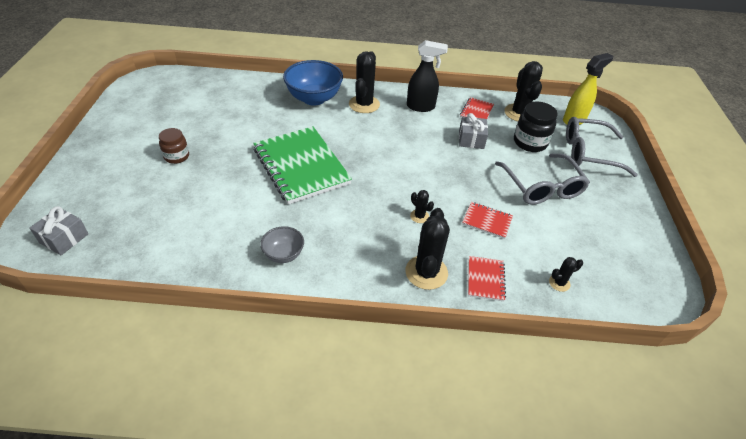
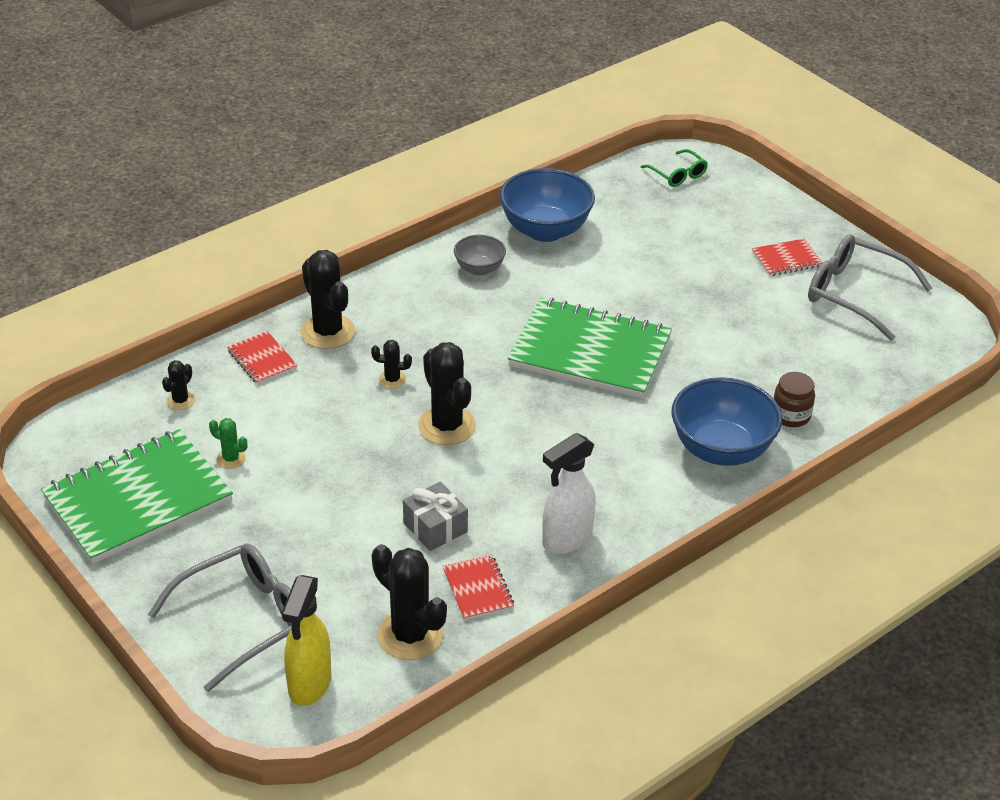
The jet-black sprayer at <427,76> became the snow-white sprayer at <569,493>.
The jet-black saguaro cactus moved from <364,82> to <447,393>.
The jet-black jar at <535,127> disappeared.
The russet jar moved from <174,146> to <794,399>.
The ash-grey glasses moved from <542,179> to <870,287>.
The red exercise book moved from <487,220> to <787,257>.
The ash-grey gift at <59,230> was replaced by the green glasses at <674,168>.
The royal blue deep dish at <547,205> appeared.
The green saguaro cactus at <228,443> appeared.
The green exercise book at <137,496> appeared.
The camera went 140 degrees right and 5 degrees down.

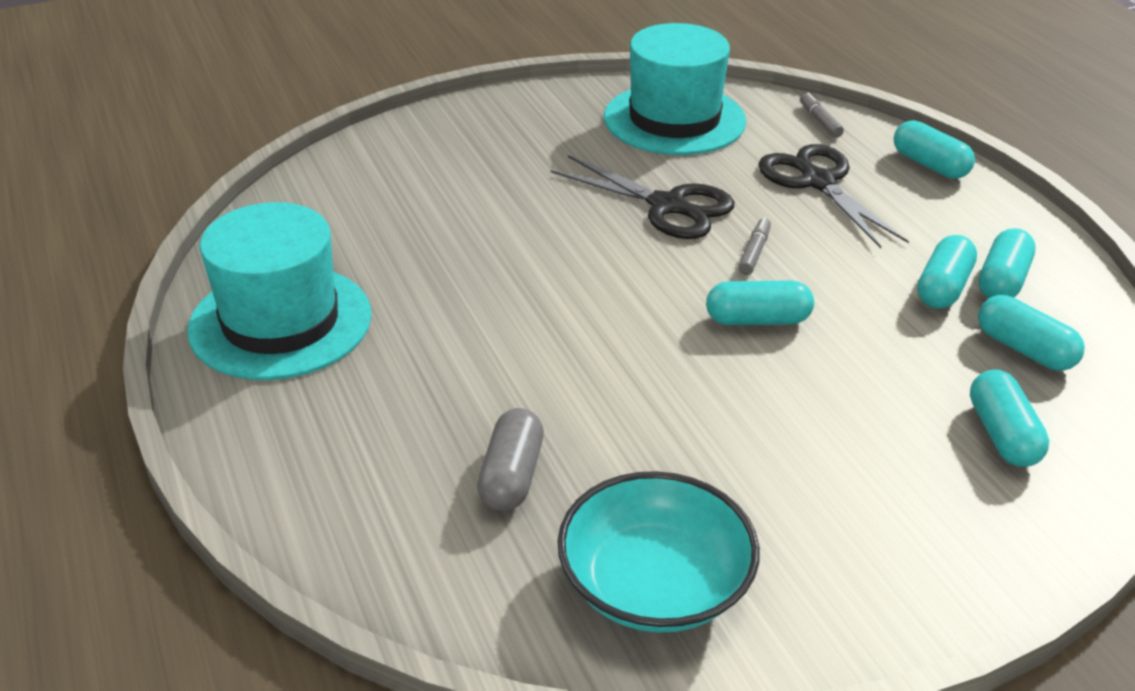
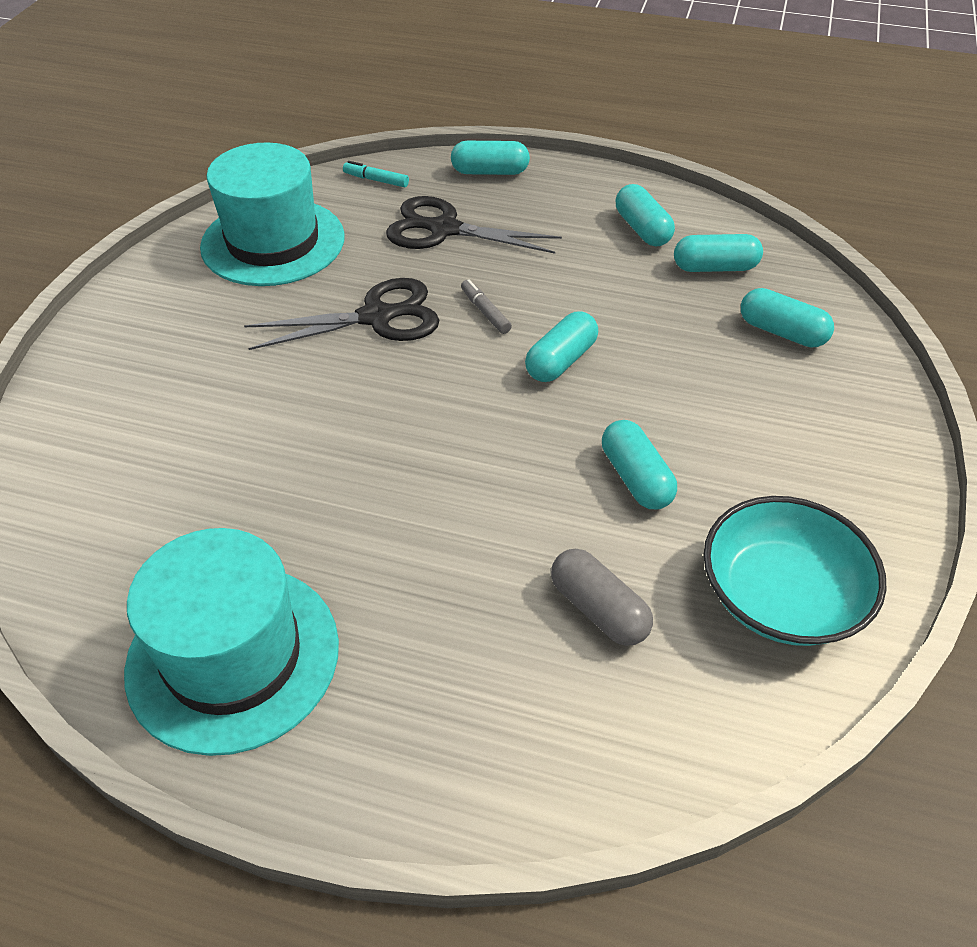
The ash-grey marker pen at <822,115> became the teal marker pen at <376,174>.
The teal capsule moved from <947,272> to <639,464>.
The camera went 50 degrees left and 10 degrees up.

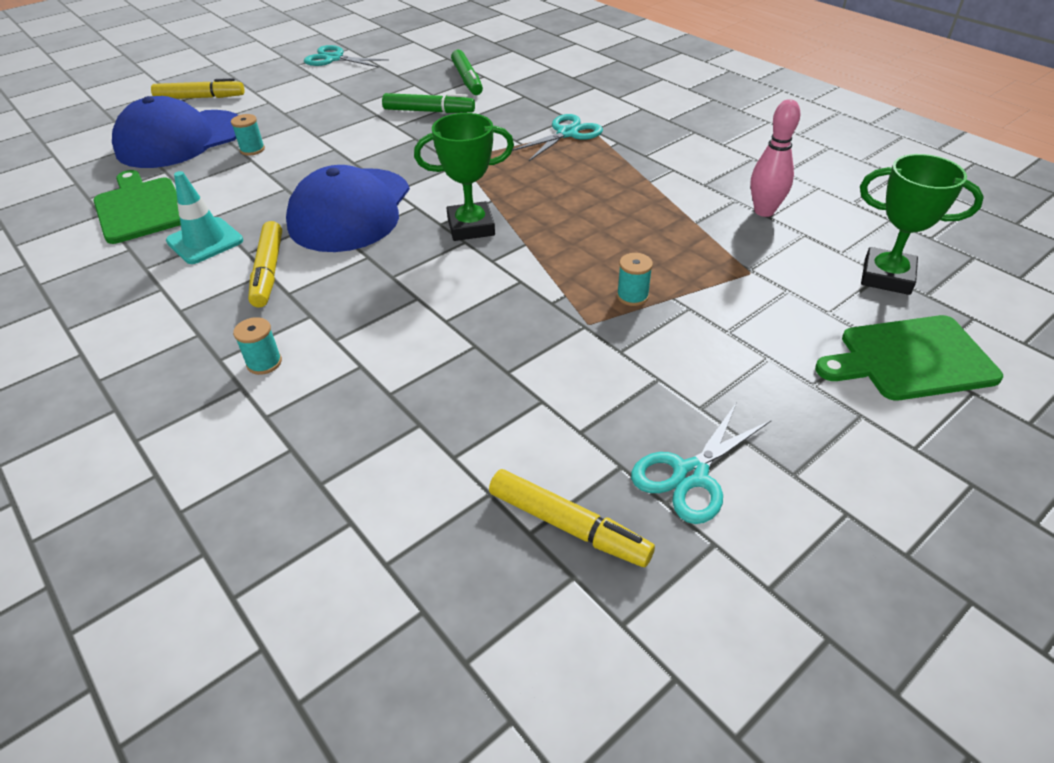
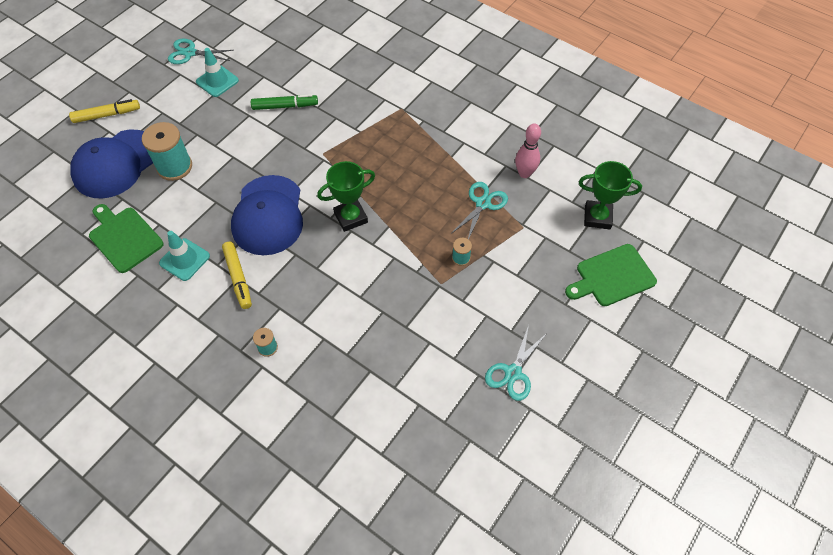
The green marker pen at <467,72> disappeared.
The teal reel of thread at <248,135> changed to 2.07 times the size.
The teal scissors moved from <557,137> to <479,211>.
The golden marker pen at <572,518> disappeared.
The teal road cone at <217,72> appeared.
The camera went 15 degrees left and 15 degrees up.

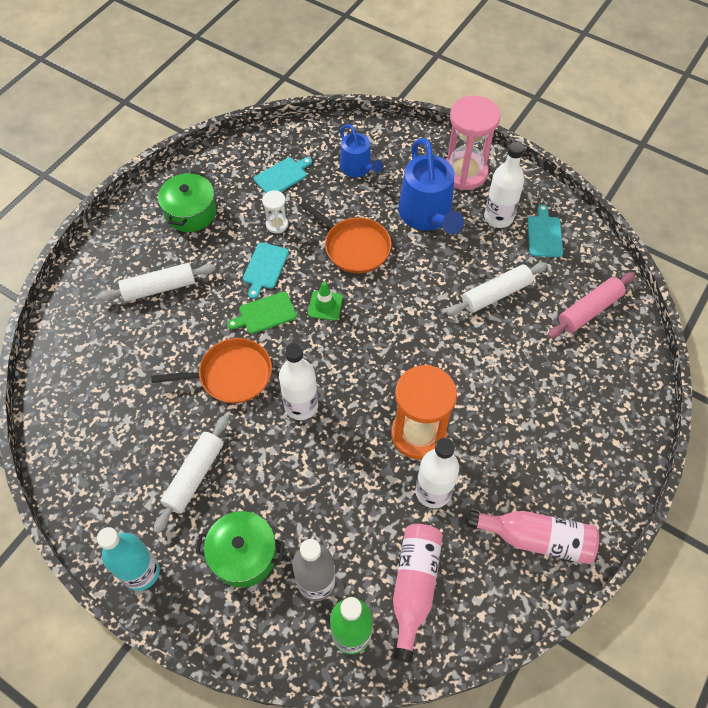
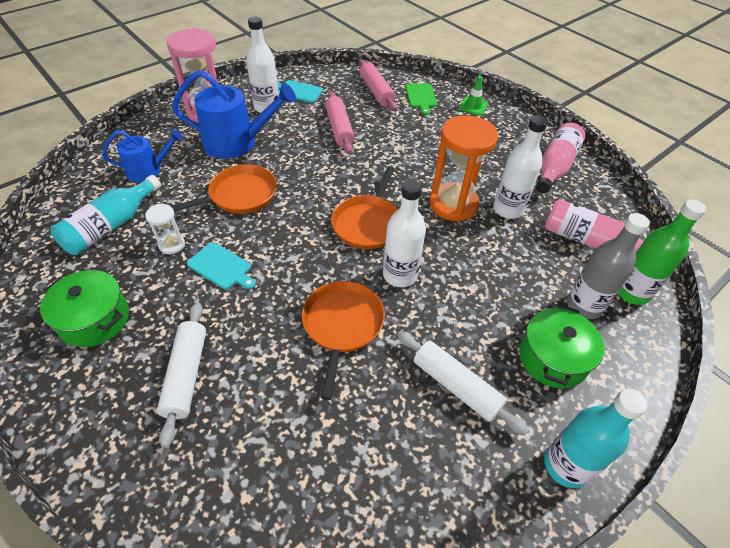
The teal chopping board at <283,175> was replaced by the teal bottle at <106,215>.
The snow-white rolling pin at <497,289> became the rosy rolling pin at <340,123>.
The green road cone moved from <325,301> to <474,96>.
The green chopping board moved from <262,313> to <421,99>.
The bright orange frying pan at <364,207> appeared.
The camera went 75 degrees left and 10 degrees down.

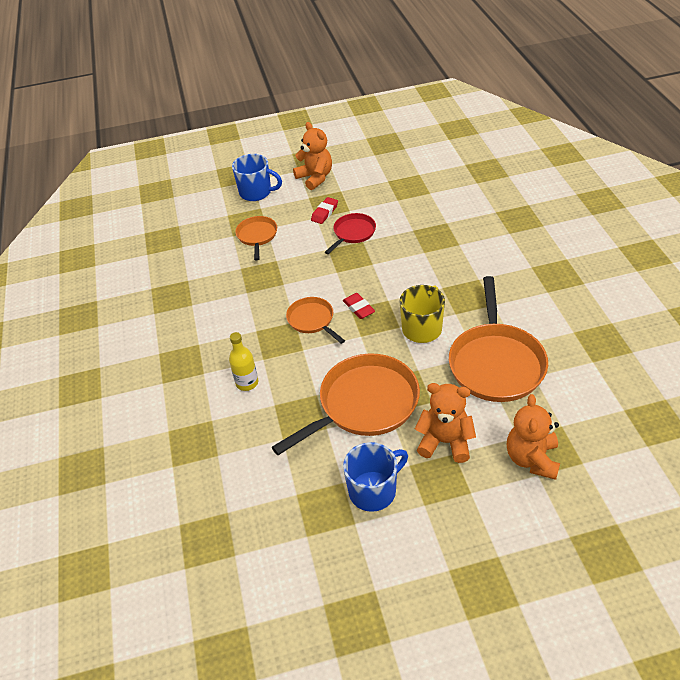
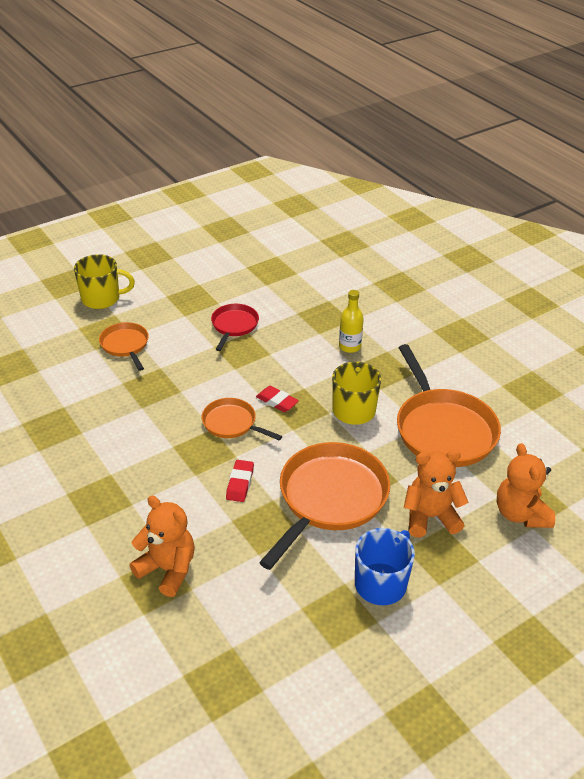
The bright orange teddy moved from <312,156> to <162,546>.
The royal blue coffee mug at <257,177> became the golden coffee mug at <104,281>.
The red eraser moved from <324,210> to <240,481>.
The golden bottle moved from <243,361> to <351,321>.
The camera went 25 degrees left and 5 degrees down.

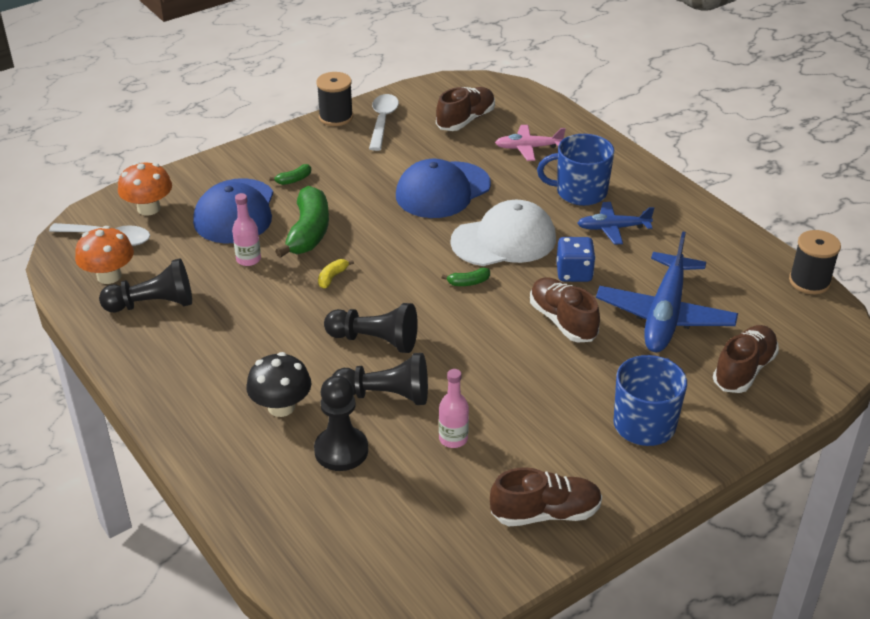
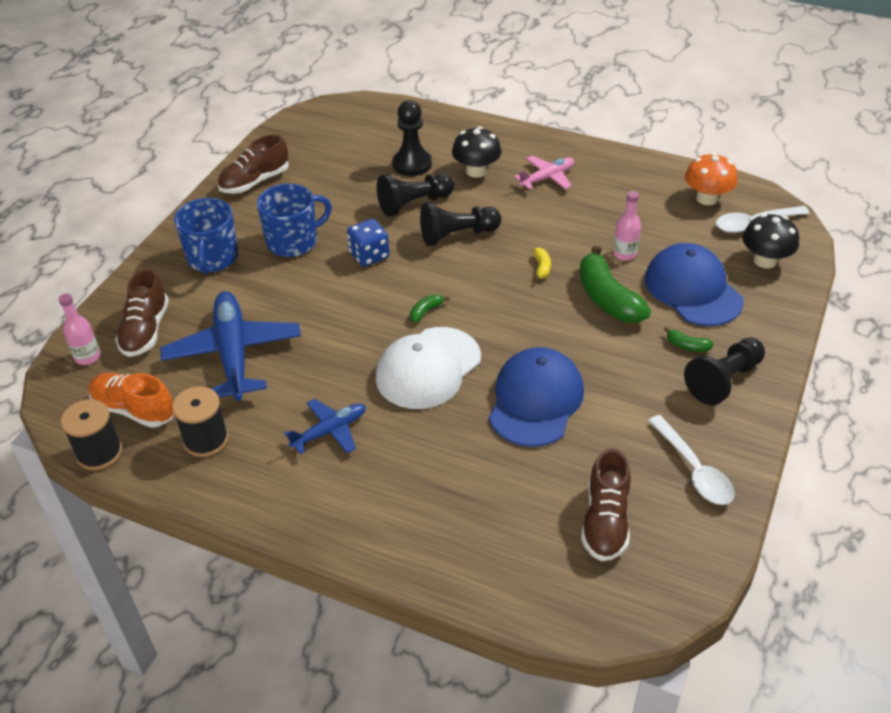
The jet-black reel of thread moved from <334,99> to <200,421>.
The rosy plane moved from <530,143> to <544,173>.
The royal blue coffee mug moved from <575,170> to <294,220>.
The bright orange fungus at <145,189> became the jet-black fungus at <771,241>.
The green toy banana at <290,174> turned 90 degrees counterclockwise.
The royal blue die moved from <576,259> to <368,243>.
The jet-black game pawn moved from <145,285> to <724,371>.
The russet shoe at <565,309> disappeared.
The rosy bottle moved from <454,408> to <79,329>.
The bright orange shoe at <131,400> appeared.
The camera went 150 degrees right and 5 degrees up.

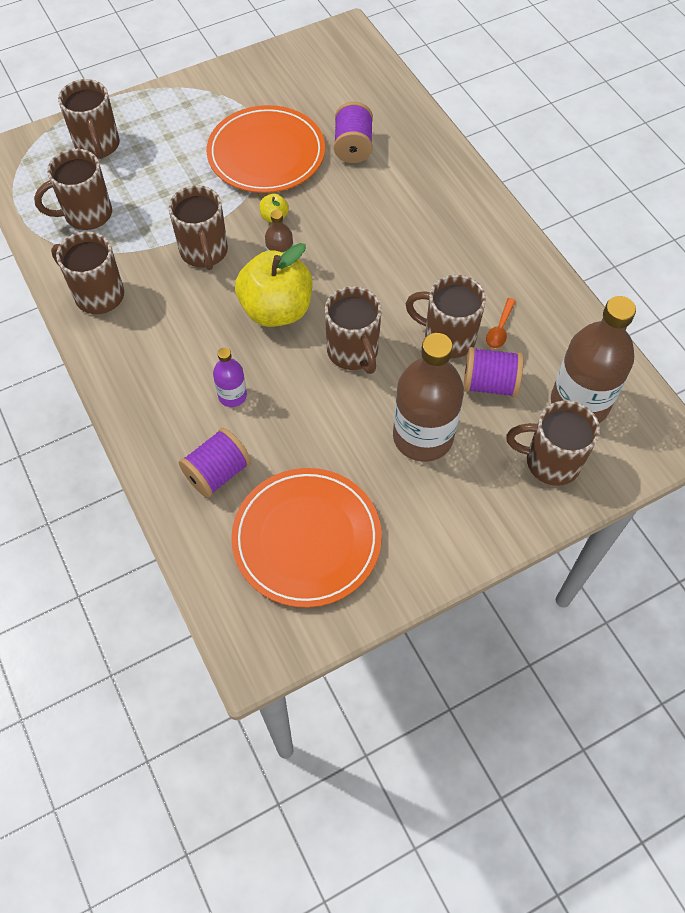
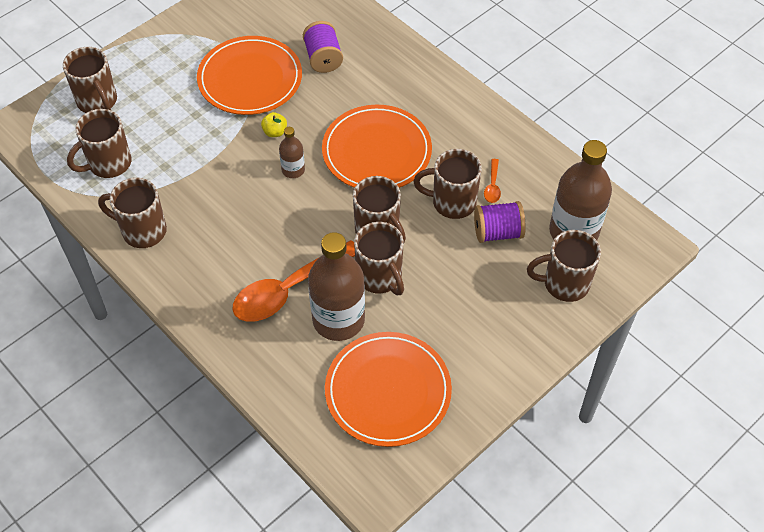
The russet coffee mug moved from <198,227> to <379,258>.
The golden apple fruit at <273,285> disappeared.
The russet bottle moved from <428,397> to <336,286>.
The royal purple bottle at <230,377> was replaced by the bright orange tablespoon at <293,281>.
The royal purple reel of thread at <215,463> disappeared.
The bright orange plate at <377,146> appeared.
The camera went 15 degrees left and 5 degrees down.

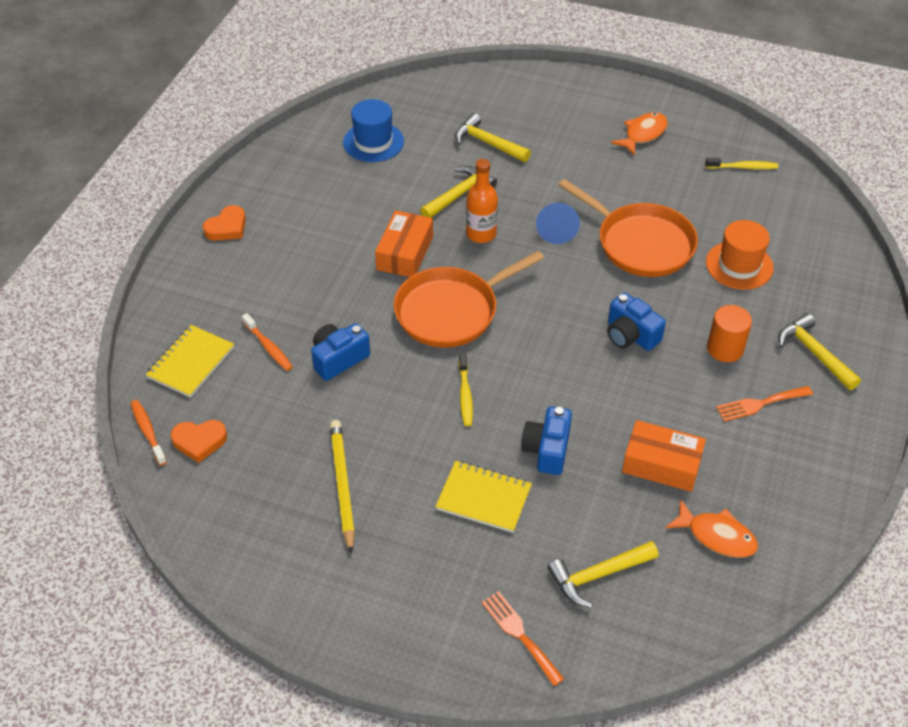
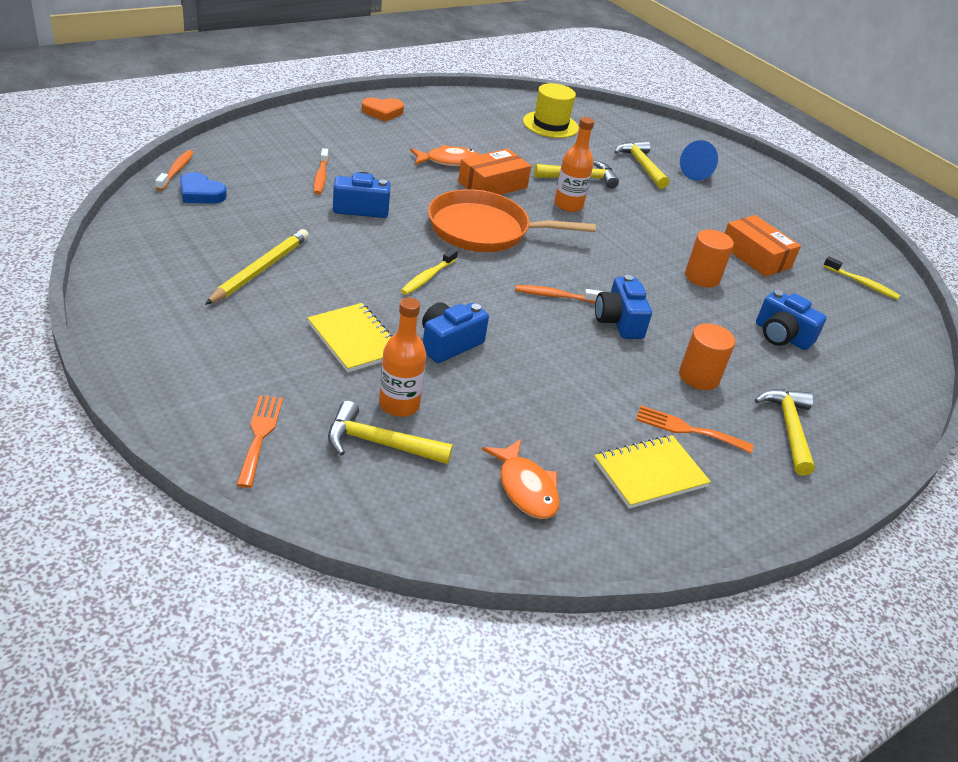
The royal blue tall hat at <373,130> became the golden tall hat at <551,110>.
The bright orange fish moved from <639,134> to <444,155>.
The bright orange frying pan at <628,228> was replaced by the bright orange cylinder shape at <709,258>.
The royal blue cone moved from <558,223> to <699,160>.
The bright orange tall hat at <740,255> was replaced by the royal blue camera at <791,320>.
The golden exercise book moved from <190,361> to <652,472>.
The bright orange love heart at <198,441> became the royal blue love heart at <203,188>.
The bright orange box moved from <664,456> to <763,246>.
The bright orange dental brush at <558,294> appeared.
The bright orange bottle at <402,357> appeared.
The camera went 30 degrees right and 10 degrees down.

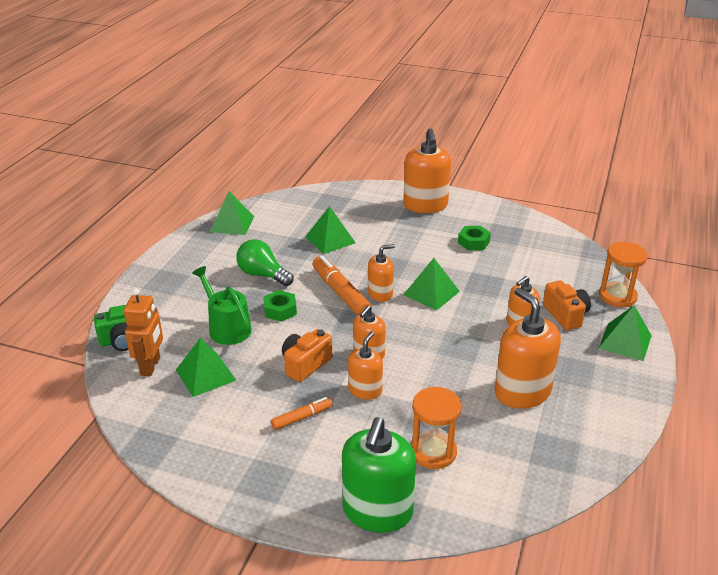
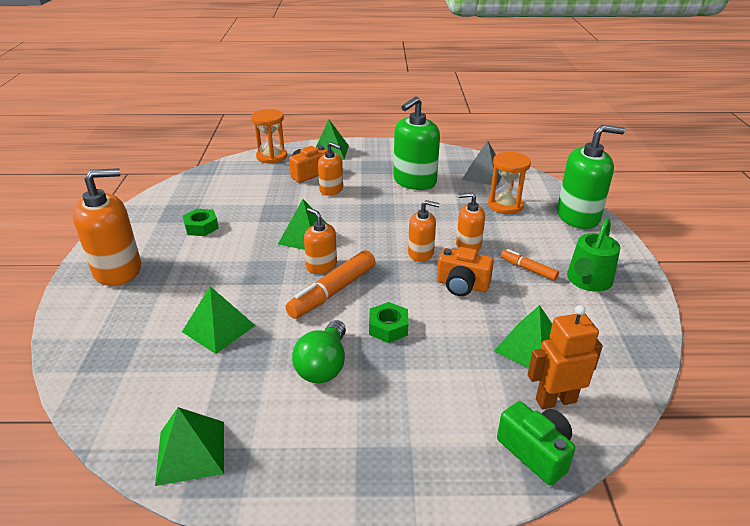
The green sprinkling can moved from <222,305> to <593,255>.
The bright orange soap dispenser at <528,348> became the green soap dispenser at <417,143>.
The ash-grey solid pyramid at <482,163> appeared.
The camera went 110 degrees left and 0 degrees up.

